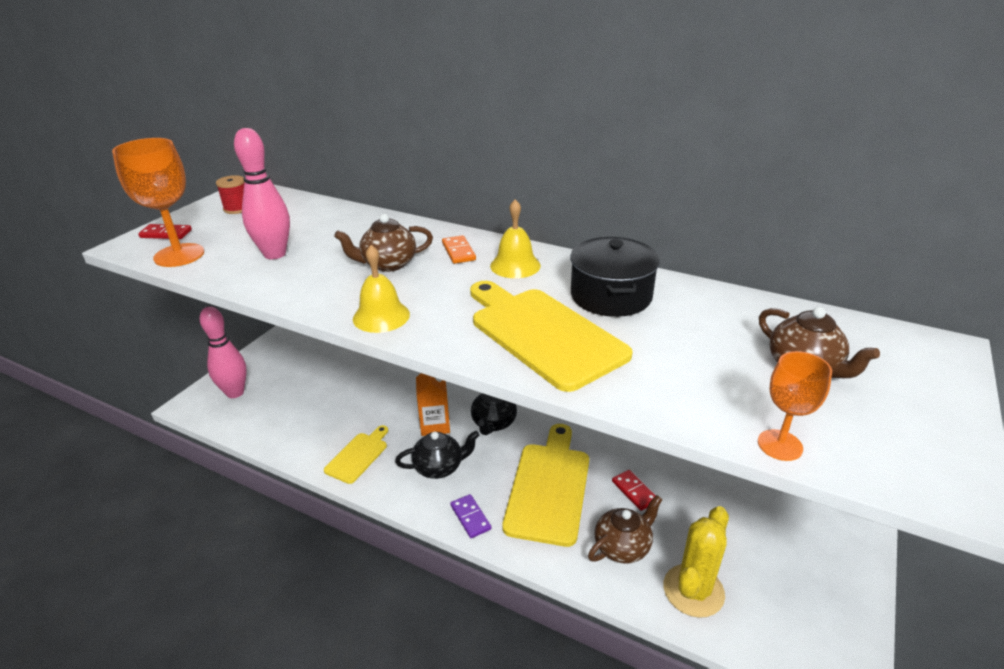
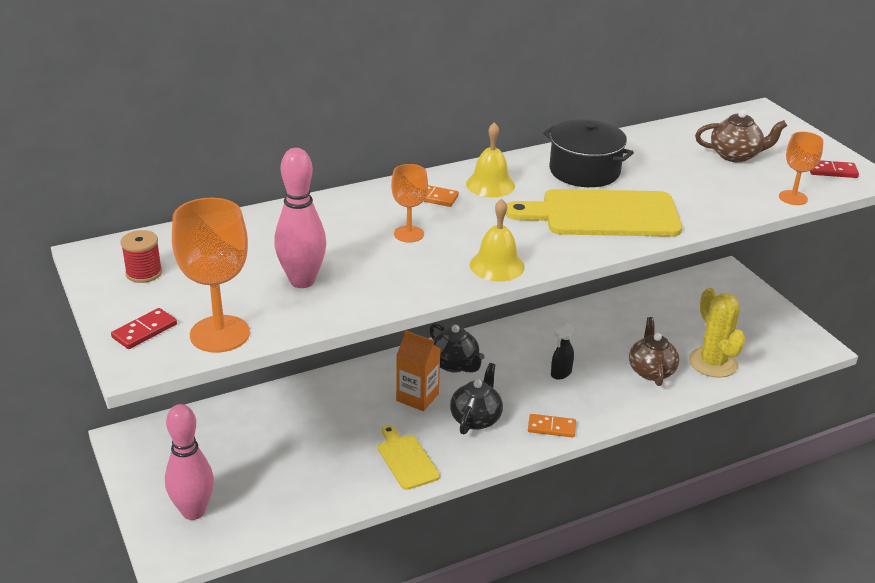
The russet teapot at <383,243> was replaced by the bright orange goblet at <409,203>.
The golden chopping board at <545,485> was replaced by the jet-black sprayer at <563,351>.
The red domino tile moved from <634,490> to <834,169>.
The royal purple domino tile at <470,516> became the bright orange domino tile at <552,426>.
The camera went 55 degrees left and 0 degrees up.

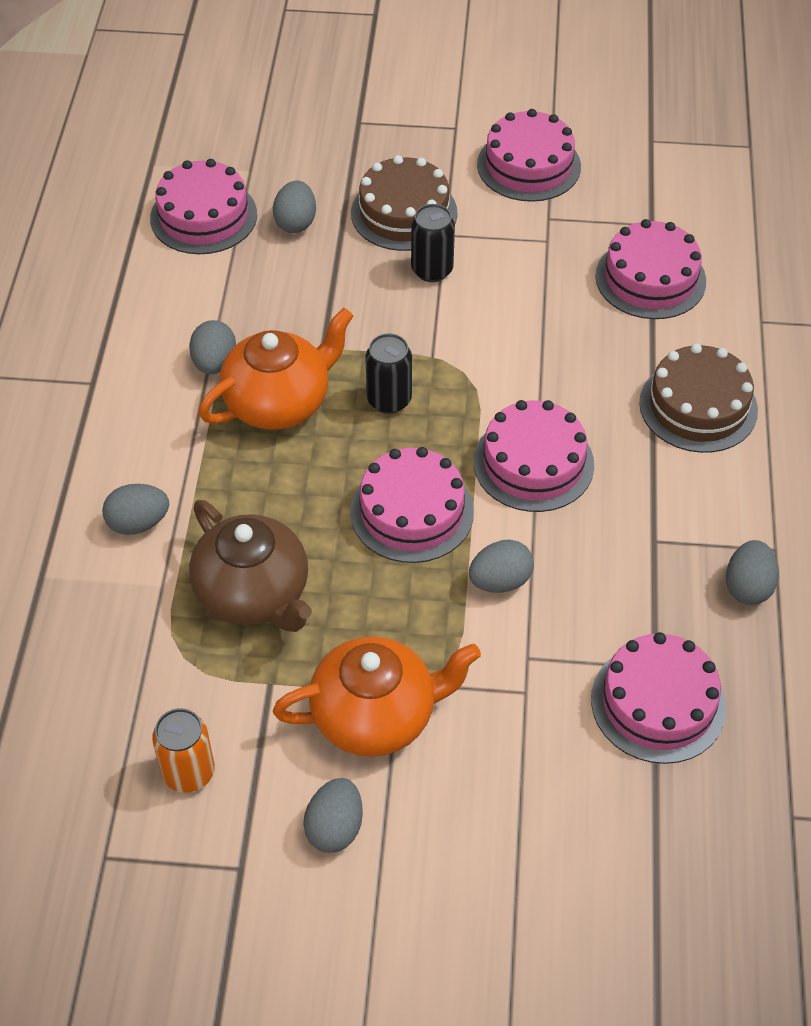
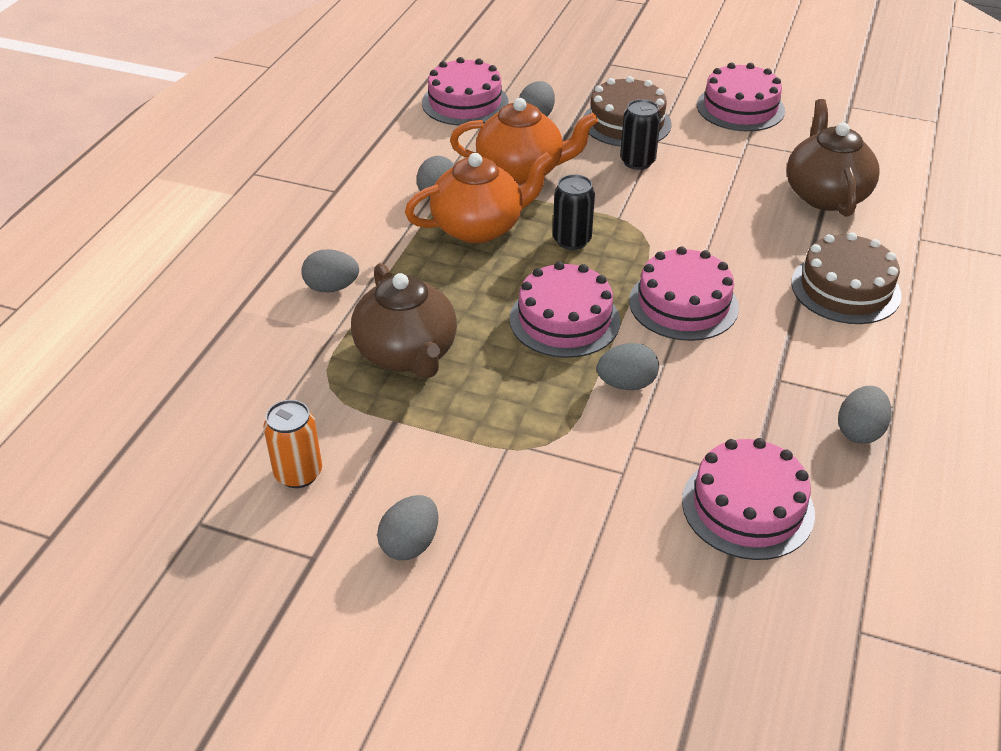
The rosy gateau at <650,269> was replaced by the russet teapot at <833,158>.
The bright orange teapot moved from <377,697> to <524,141>.
The camera went 15 degrees right and 10 degrees down.

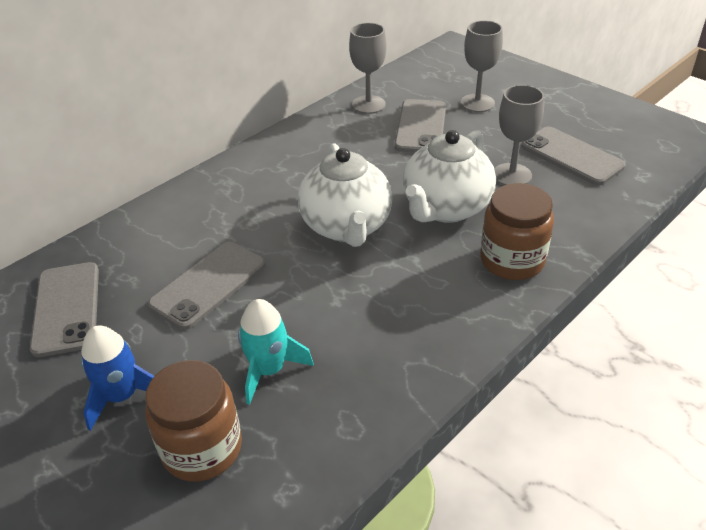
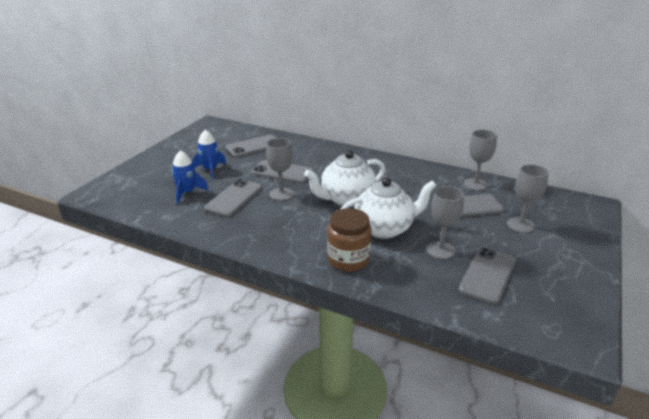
The snow-white teapot at <449,176> turned 150 degrees clockwise.
The teal spaceship at <276,352> was replaced by the ash-grey smartphone at <233,198>.
The russet jar at <193,421> was replaced by the royal blue spaceship at <190,177>.
The ash-grey goblet at <280,169> appeared.
The camera went 70 degrees right and 10 degrees down.

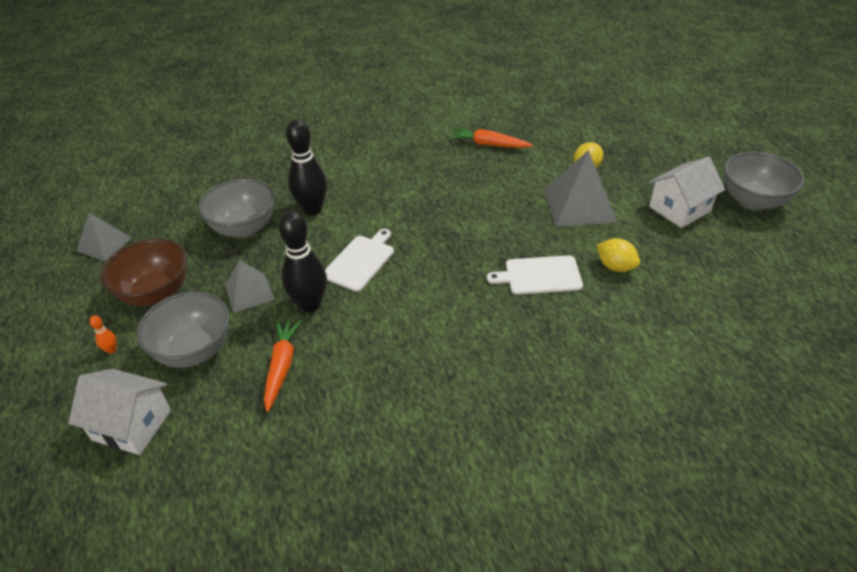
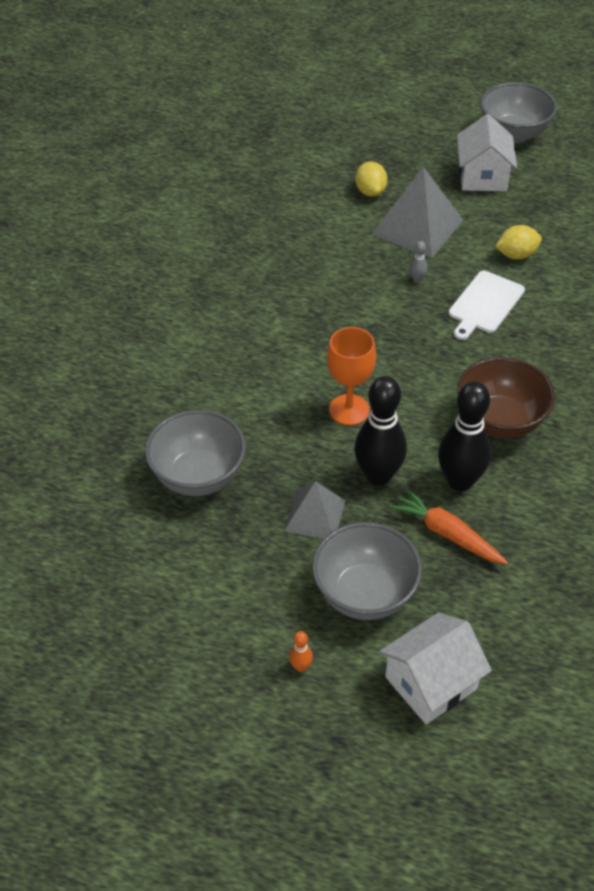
The jet-black tenpin moved from <306,167> to <464,436>.
The bright orange carrot at <491,138> disappeared.
The ash-grey solid pyramid at <104,237> disappeared.
The snow-white chopping board at <359,260> was replaced by the bright orange goblet at <351,376>.
The russet deep dish moved from <144,272> to <506,398>.
The ash-grey tenpin at <418,262> appeared.
The camera went 55 degrees left and 5 degrees up.

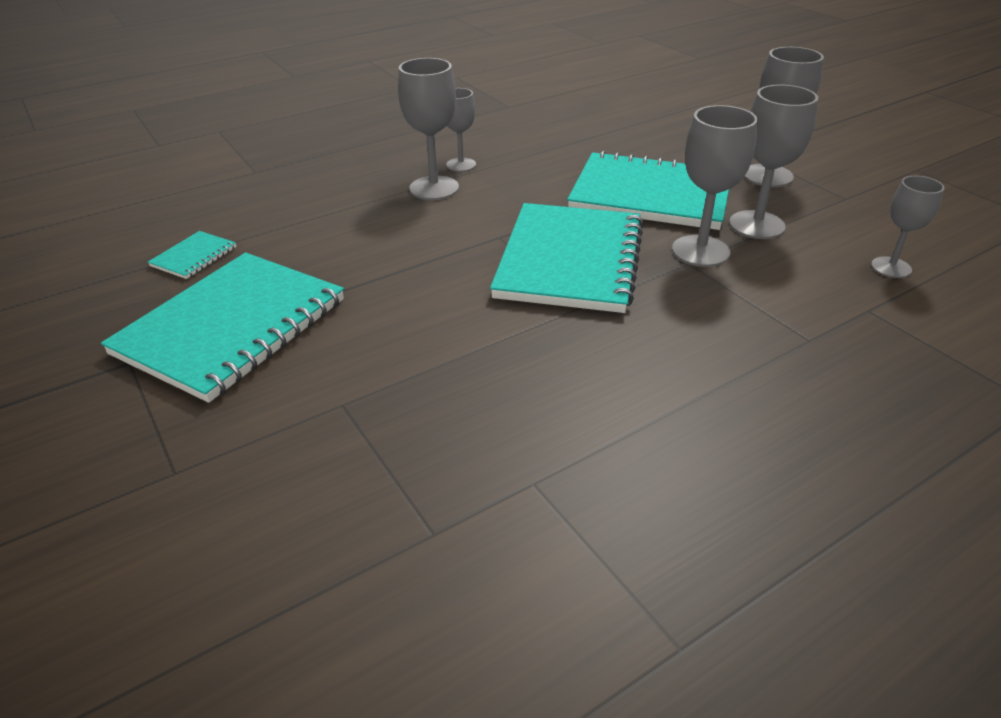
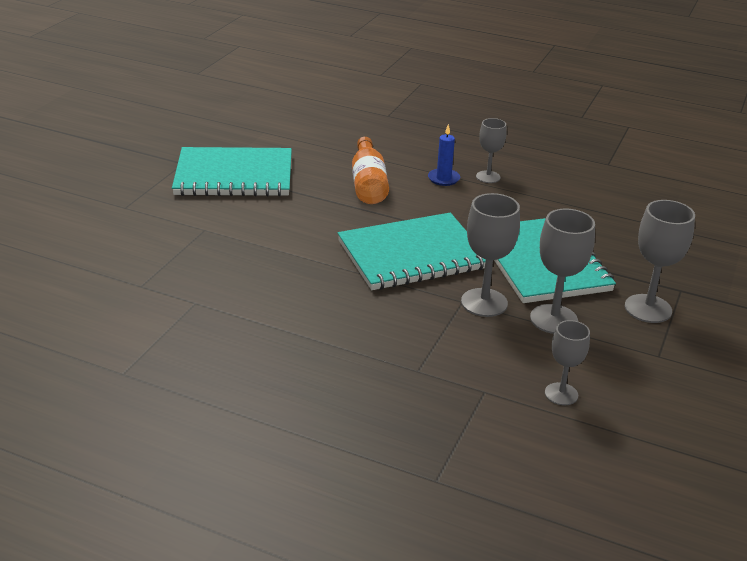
The ash-grey goblet at <428,129> was replaced by the royal blue candle at <444,155>.
The teal exercise book at <192,255> disappeared.
The bright orange bottle at <370,170> appeared.
The camera went 55 degrees right and 5 degrees down.

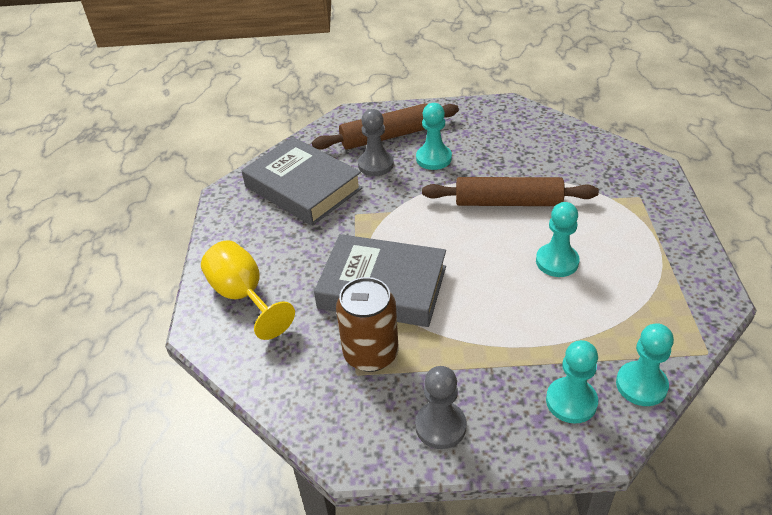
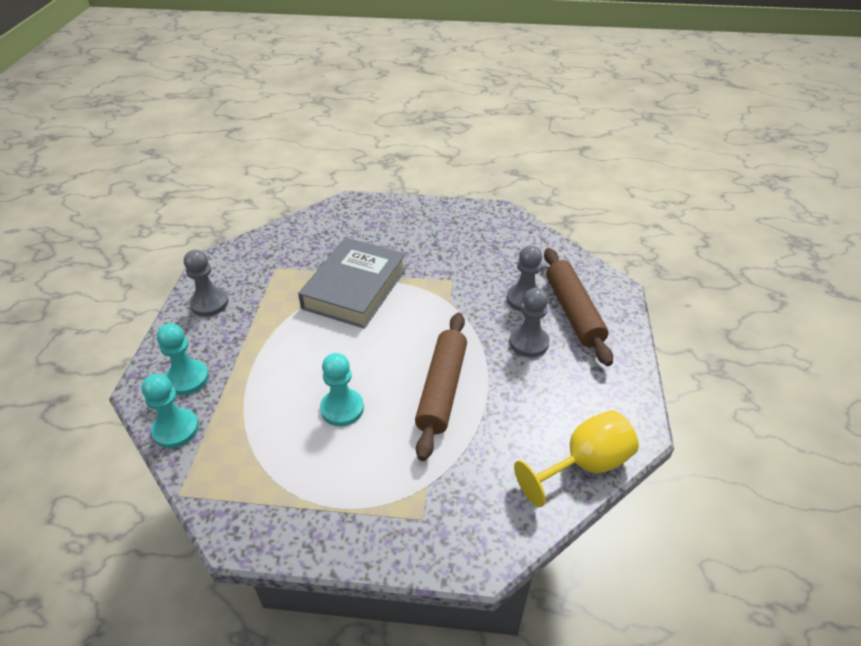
The teal game pawn at <434,136> became the ash-grey game pawn at <529,322>.
The ash-grey book at <302,181> disappeared.
The golden goblet moved from <248,290> to <576,458>.
The russet can at <367,324> disappeared.
The camera went 95 degrees right and 0 degrees up.

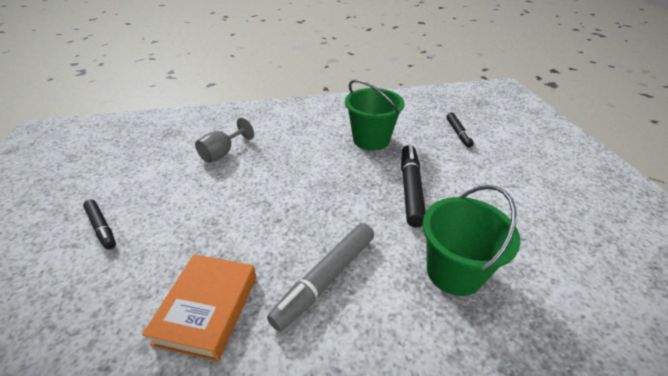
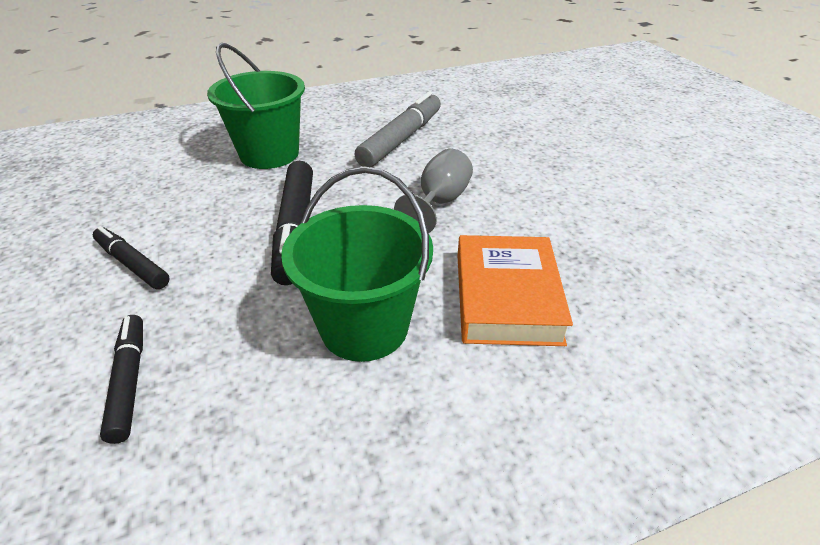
The ash-grey goblet moved from <224,140> to <433,191>.
The jet-black marker pen moved from <99,224> to <131,257>.
The bright orange book moved from <199,308> to <515,290>.
The camera went 170 degrees right and 0 degrees up.

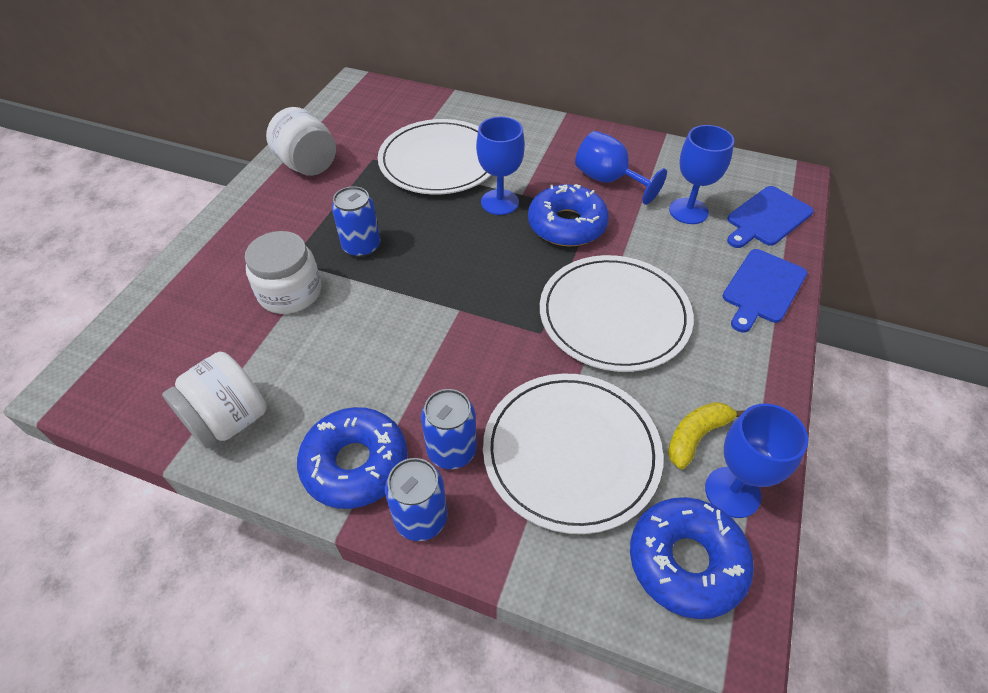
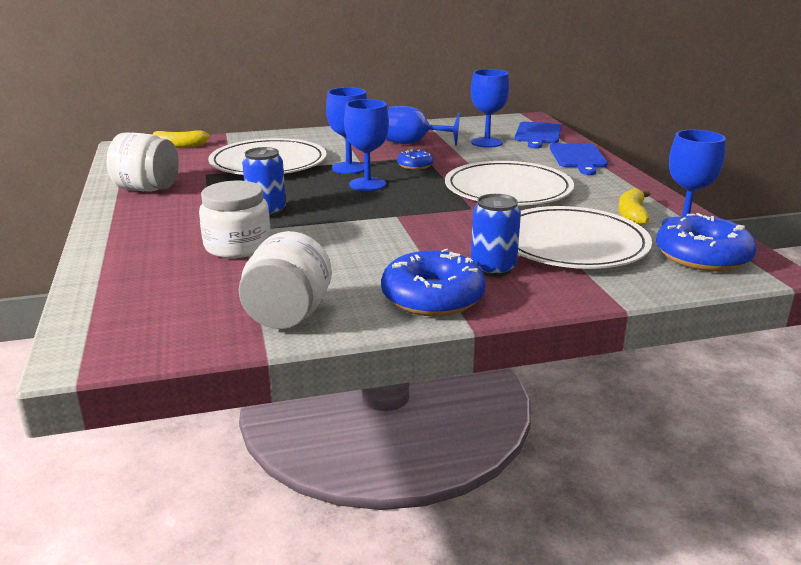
The royal blue donut at <568,215> changed to 0.52 times the size.
The royal blue can at <416,499> disappeared.
The royal blue goblet at <366,145> appeared.
The golden toy banana at <179,139> appeared.
The camera went 35 degrees left and 25 degrees down.

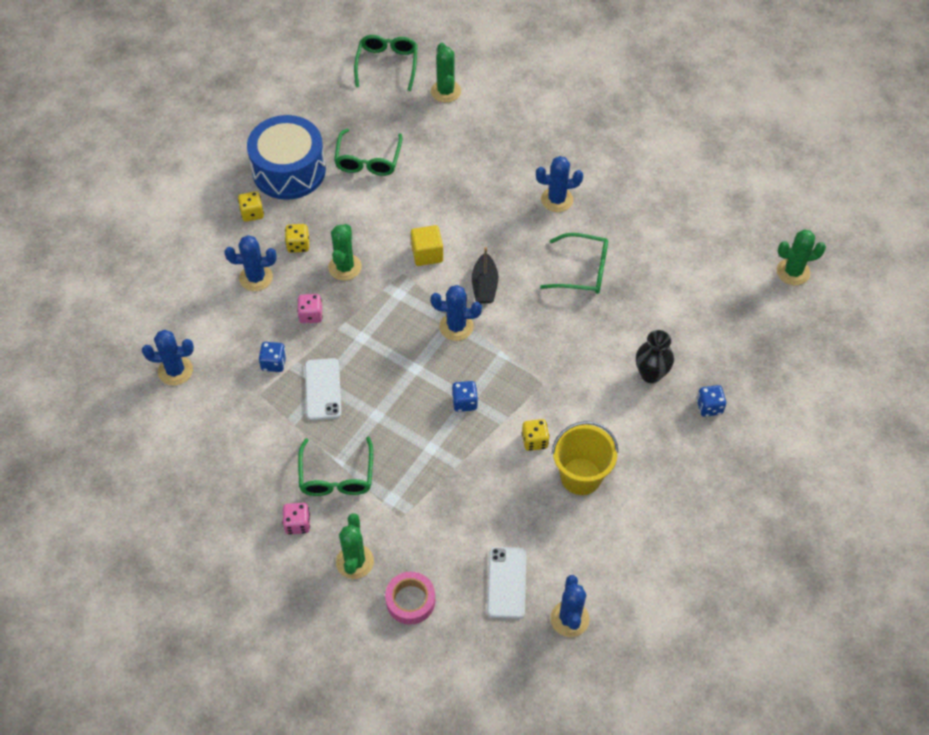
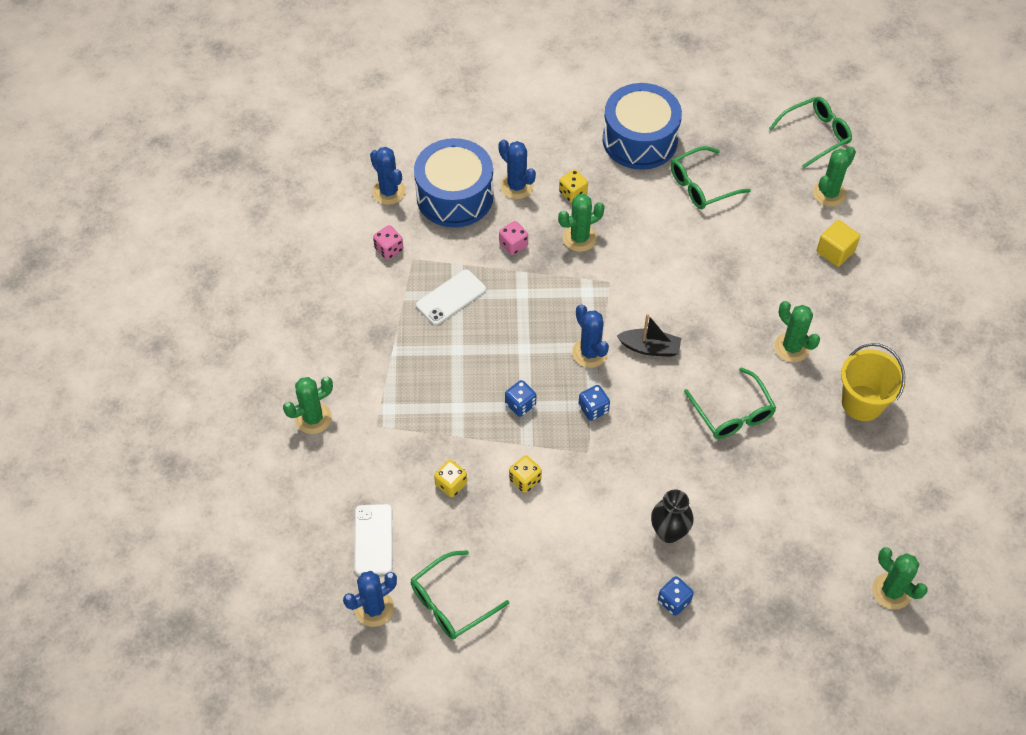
The royal blue saguaro cactus at <559,184> became the green saguaro cactus at <797,331>.
The golden die moved from <251,206> to <450,478>.
The golden cube moved from <427,245> to <838,243>.
The jet-black boat at <485,275> turned 135 degrees counterclockwise.
The royal blue die moved from <273,357> to <594,403>.
The golden bucket moved from <585,458> to <873,382>.
The green glasses moved from <335,466> to <460,594>.
The rosy die moved from <296,518> to <388,242>.
The snow-white smartphone at <506,583> turned 60 degrees counterclockwise.
The rosy tape at <410,598> disappeared.
The royal blue toy drum at <454,182> appeared.
The camera went 55 degrees right and 0 degrees up.

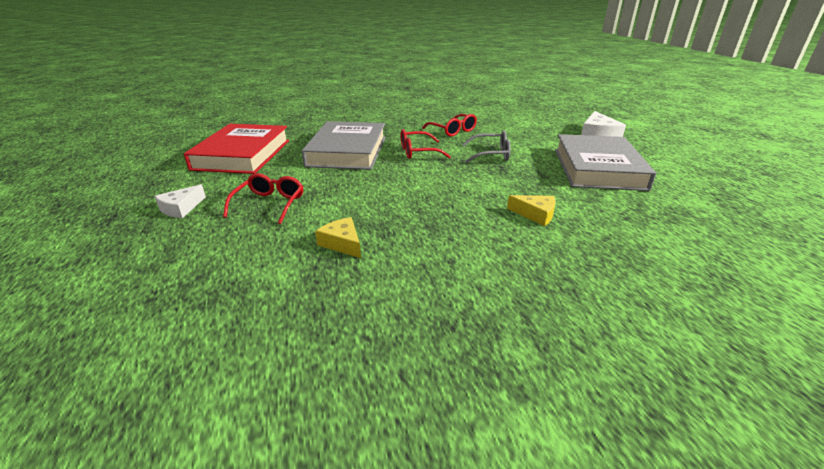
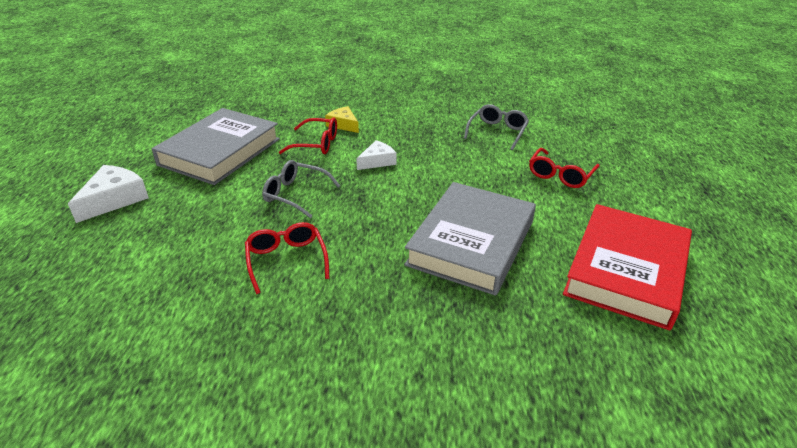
The red glasses moved from <426,144> to <308,136>.
The snow-white cheese wedge moved from <180,201> to <376,155>.
The golden cheese wedge at <338,237> was replaced by the ash-grey glasses at <496,127>.
The camera went 160 degrees left and 5 degrees up.

